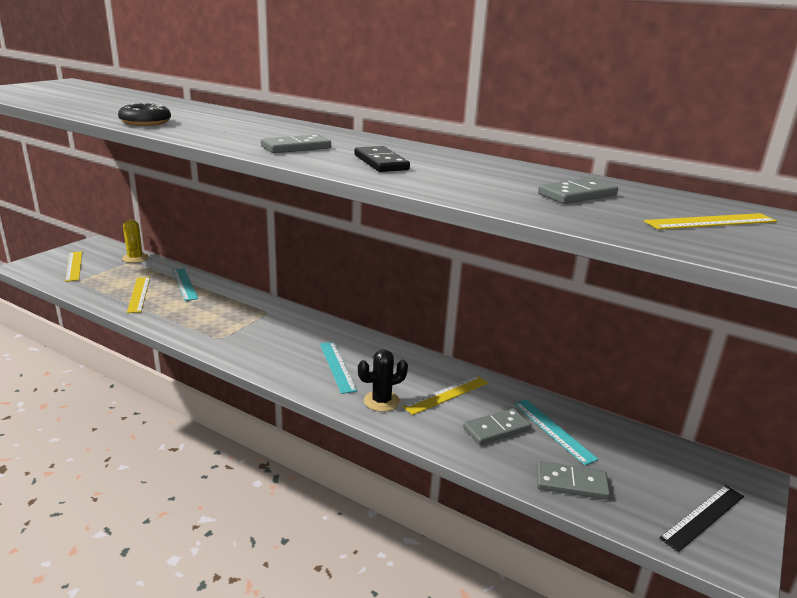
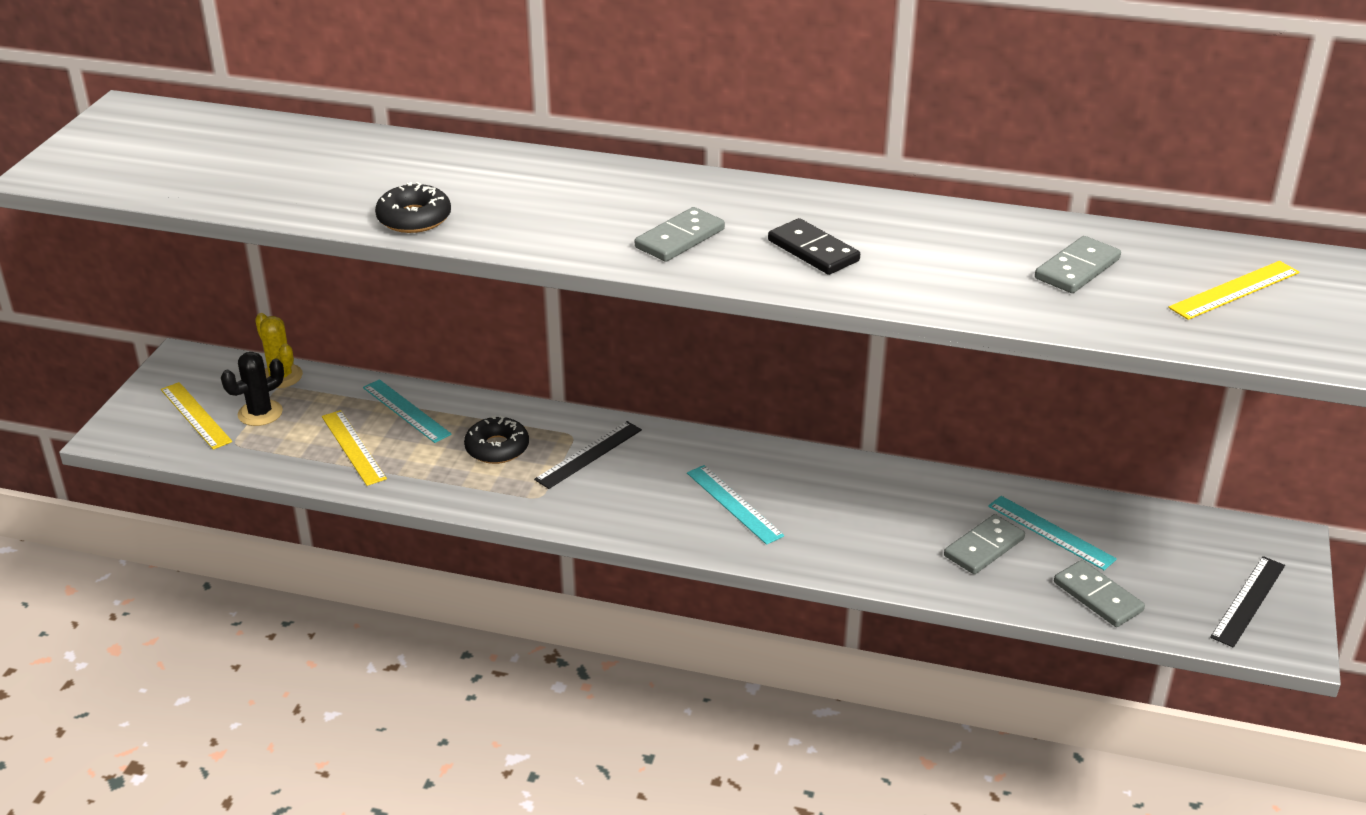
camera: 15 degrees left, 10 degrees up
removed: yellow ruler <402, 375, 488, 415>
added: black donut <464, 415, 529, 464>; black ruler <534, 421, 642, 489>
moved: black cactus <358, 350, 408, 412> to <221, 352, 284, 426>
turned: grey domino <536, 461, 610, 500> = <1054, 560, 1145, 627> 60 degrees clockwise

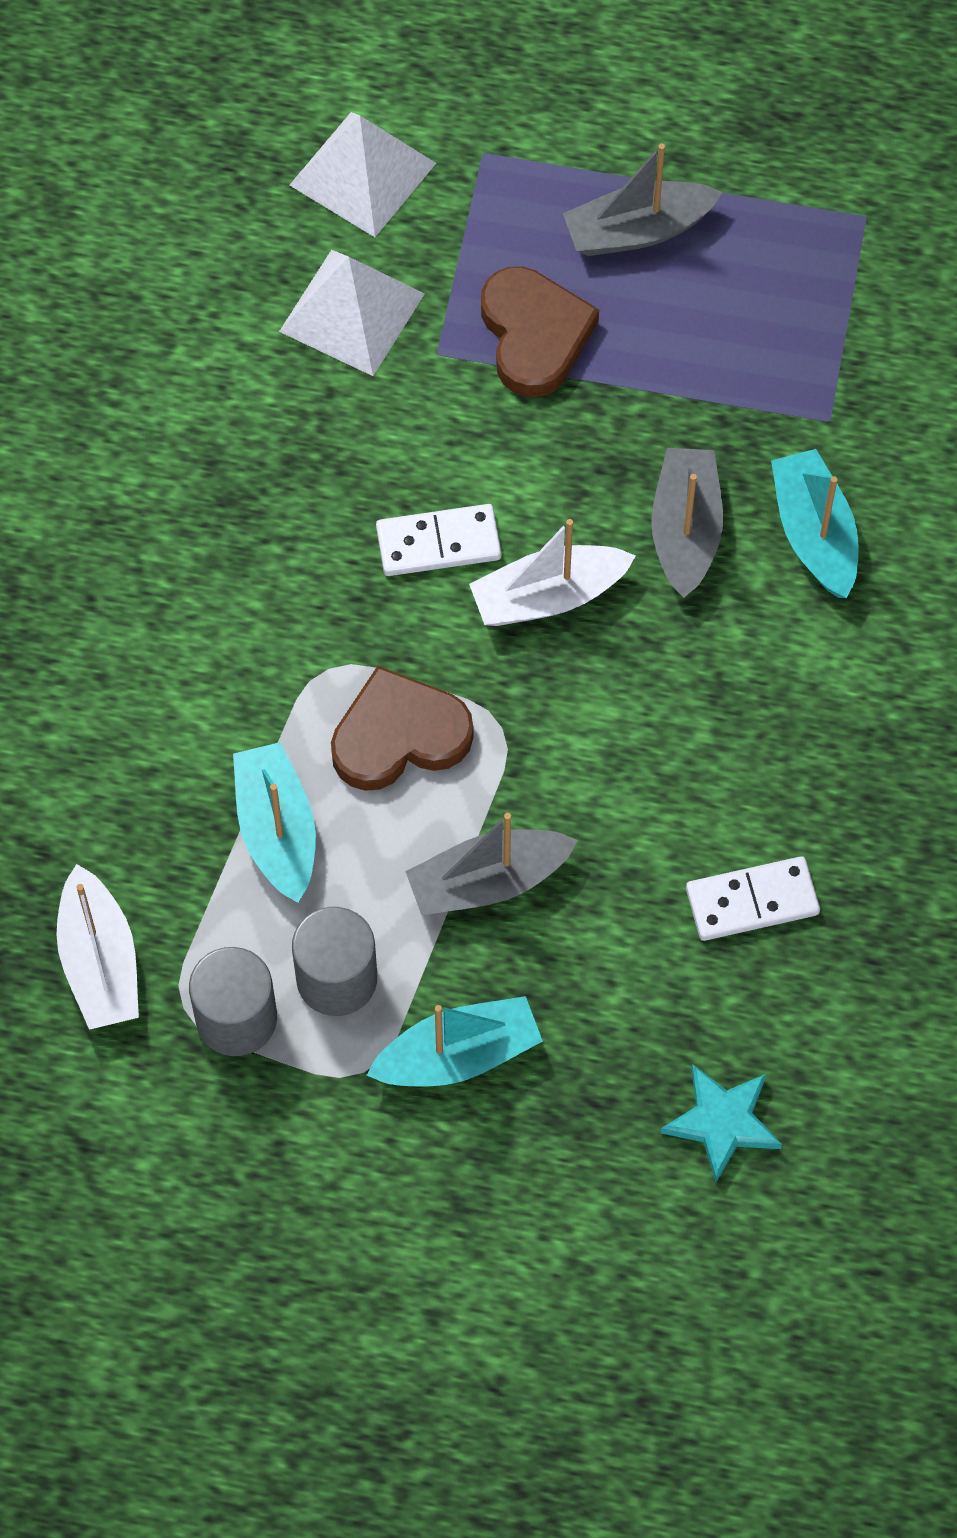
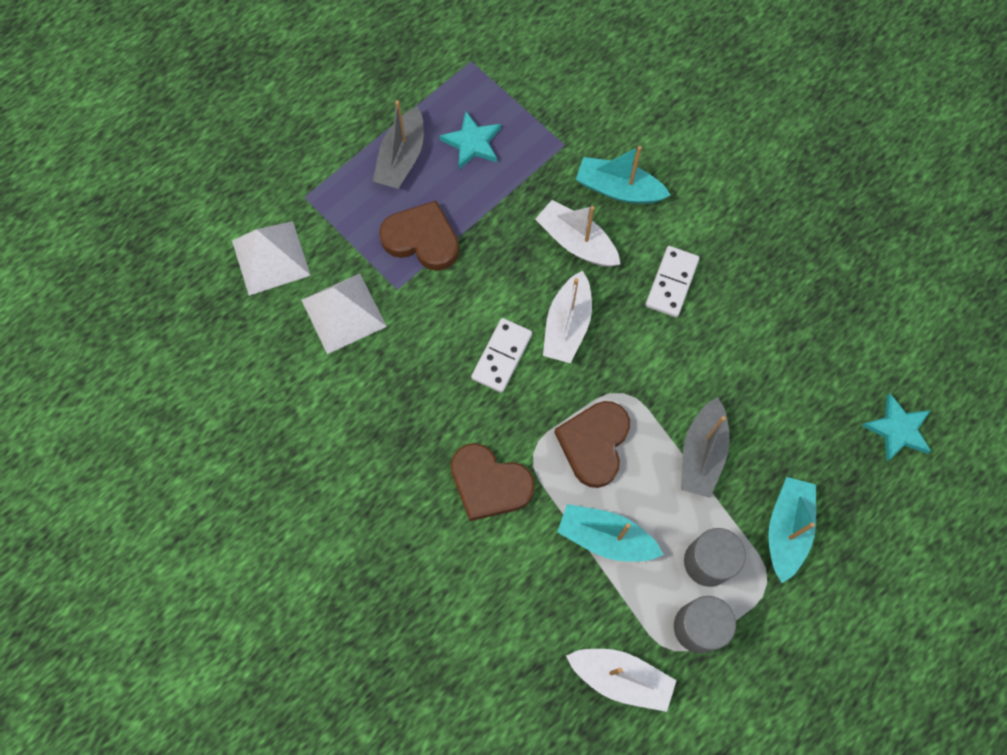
camera: 55 degrees left, 5 degrees up
added: turquoise star <440, 111, 501, 170>; brown heart <451, 443, 535, 521>
moved: white domino <686, 856, 820, 941> to <645, 246, 700, 317>
recoloured: grey boat <651, 448, 723, 598> to white boat <535, 200, 621, 267>

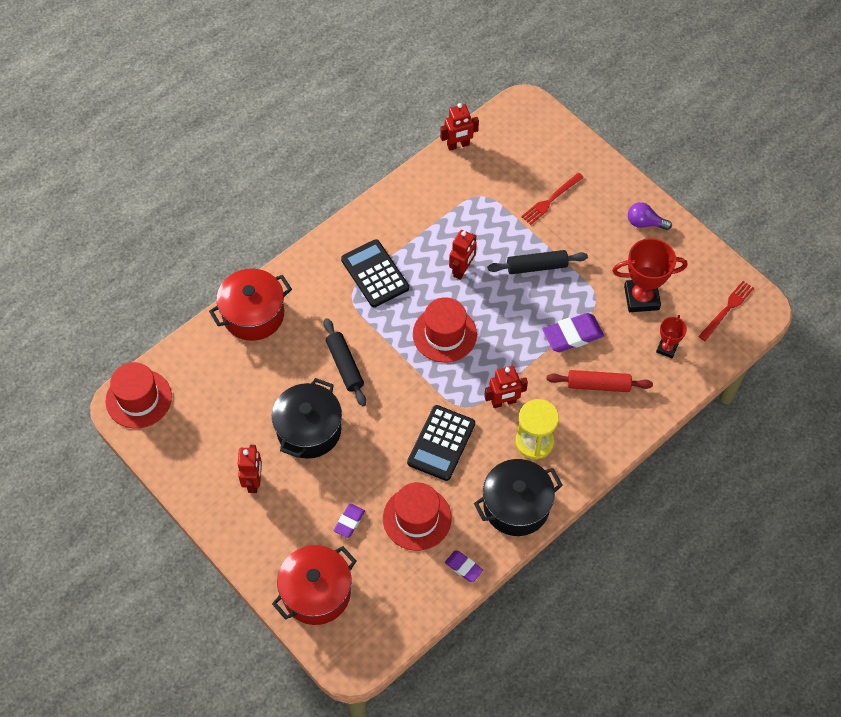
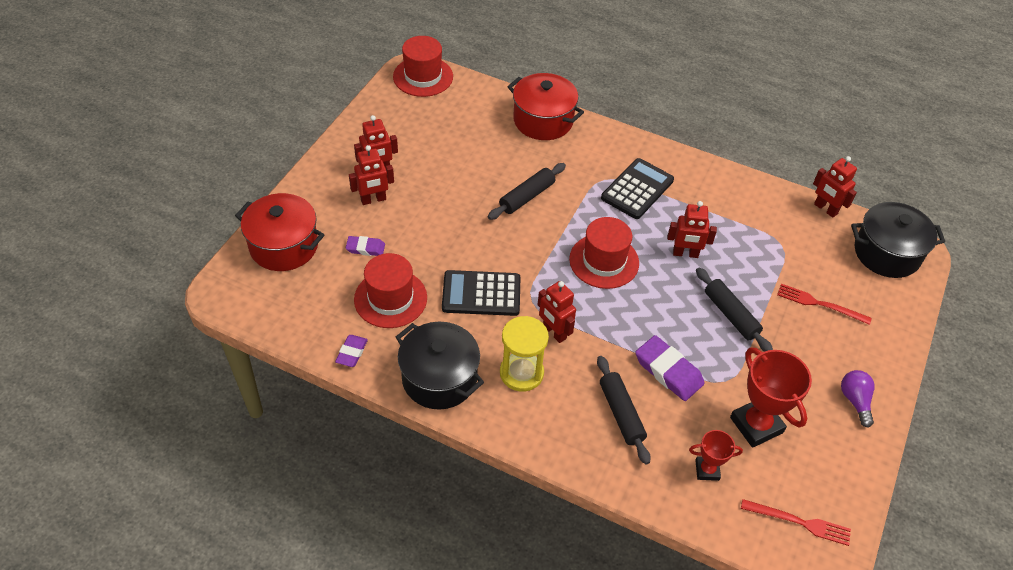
camera: 65 degrees right, 10 degrees down
added: red robot <349, 145, 394, 205>
moved: black pot <272, 378, 342, 459> to <851, 202, 945, 278>
recoloured: red rolling pin <547, 370, 653, 392> to black rolling pin <597, 356, 650, 465>

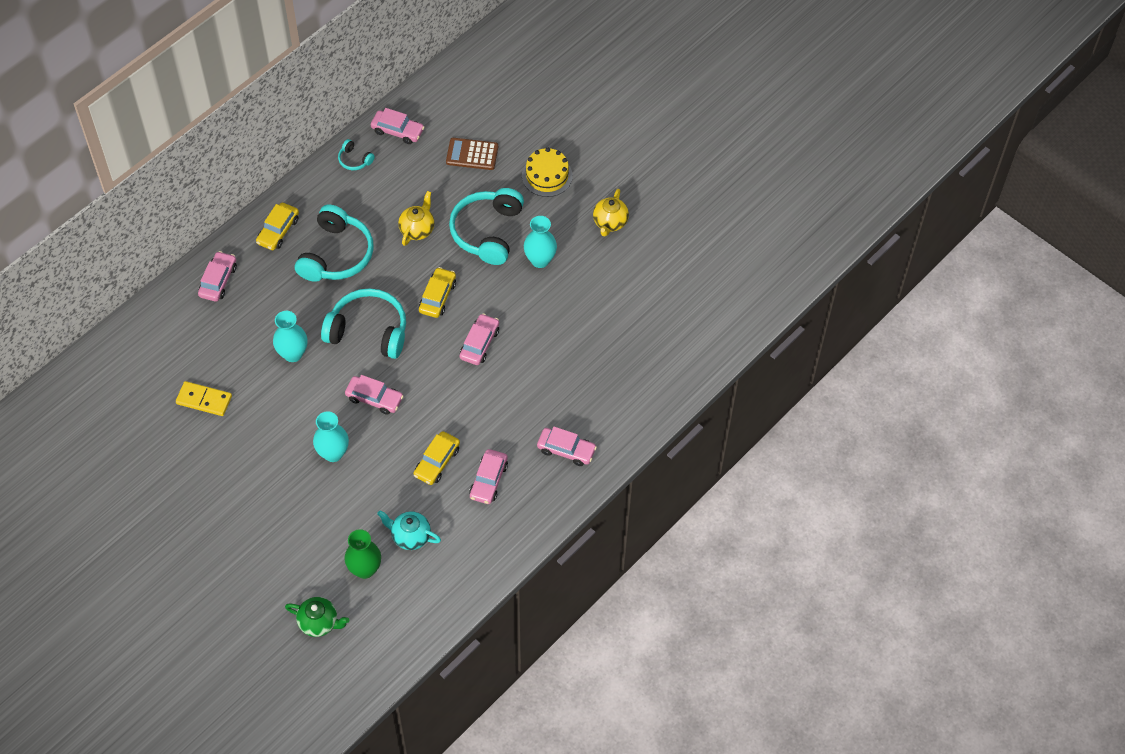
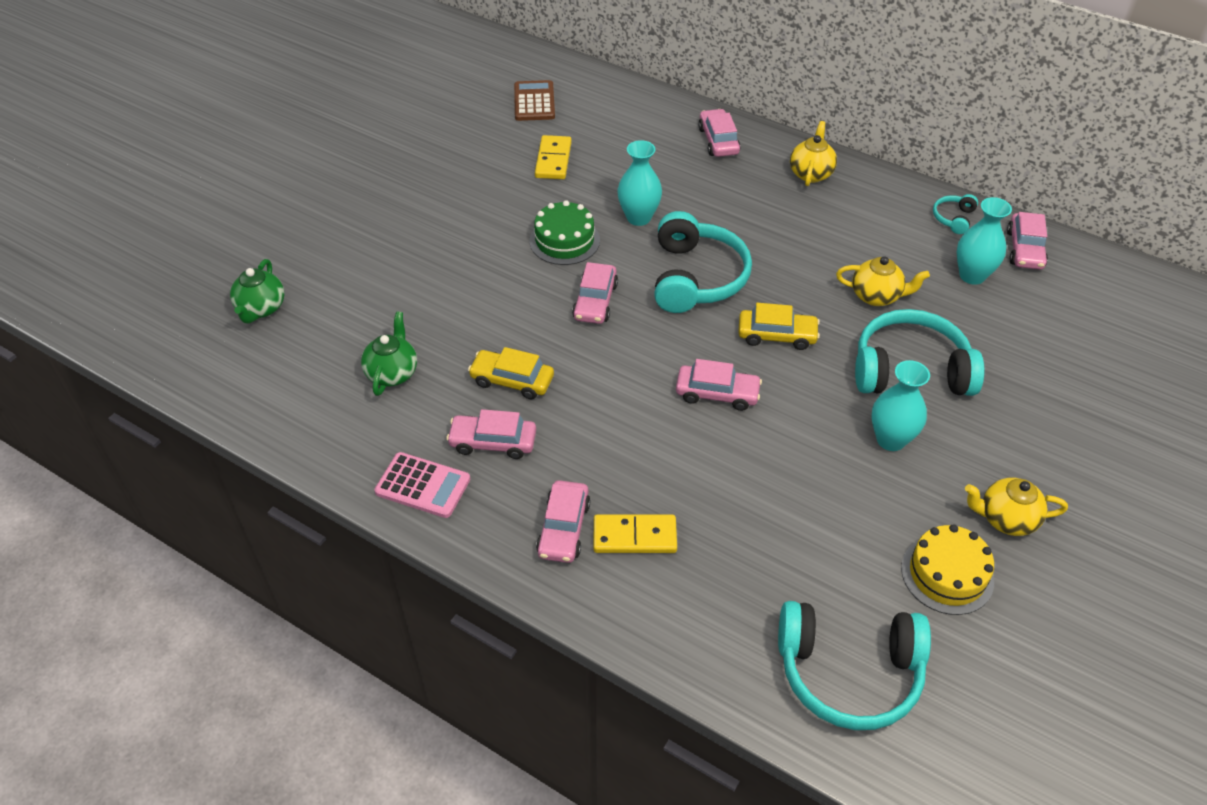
camera: 80 degrees right, 10 degrees down
removed: green vase <344, 529, 381, 579>
added: green cake <530, 200, 600, 265>; pink calculator <374, 452, 470, 518>; yellow domino <594, 514, 677, 553>
moved: brown calculator <446, 138, 498, 170> to <514, 80, 555, 121>; yellow cake <522, 148, 573, 197> to <901, 524, 994, 615>; turquoise headphones <295, 205, 374, 282> to <778, 601, 931, 730>; turquoise vase <313, 411, 349, 462> to <957, 197, 1012, 285>
replaced: yellow car <256, 203, 299, 250> to yellow teapot <790, 121, 837, 186>
recoloured: turquoise teapot <377, 511, 441, 550> to green teapot <361, 311, 417, 396>
turned: pink car <198, 251, 237, 301> = <698, 109, 741, 157> 105 degrees counterclockwise

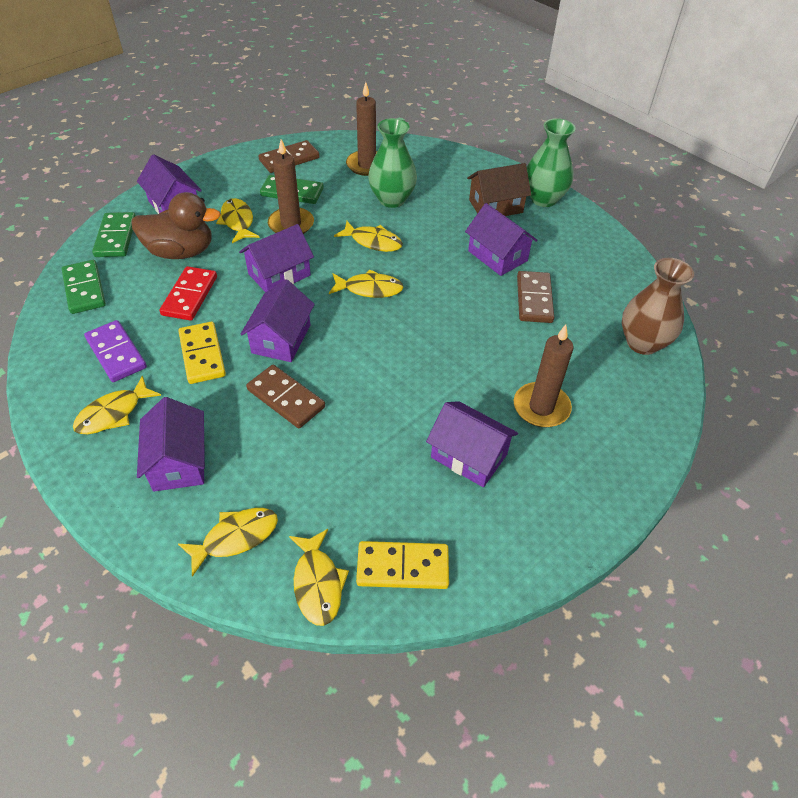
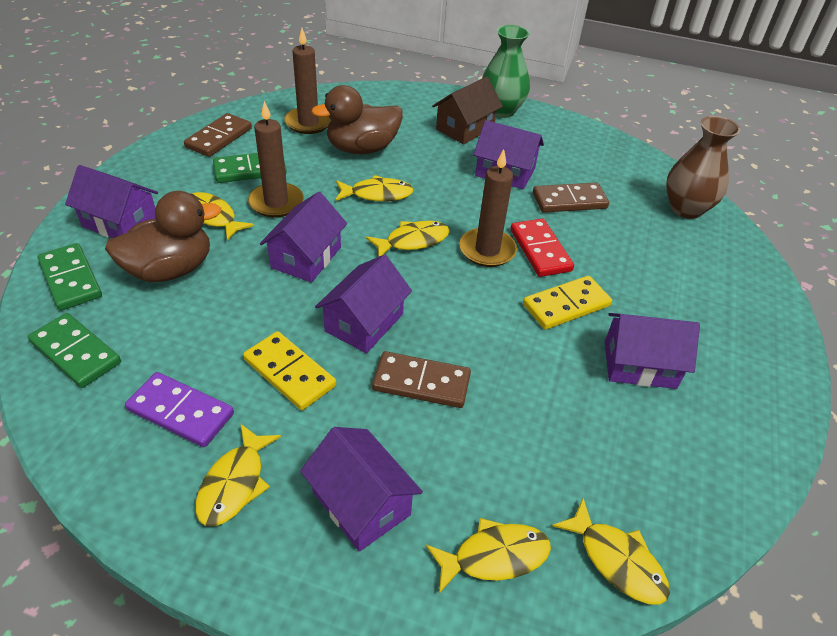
camera: 30 degrees left, 5 degrees down
moved: red domino <159, 266, 217, 321> to <510, 218, 574, 277>; brown candle <514, 325, 574, 427> to <460, 149, 517, 267>; yellow domino <356, 541, 449, 589> to <523, 276, 612, 330>
replaced: green vase <368, 118, 417, 208> to brown duck <311, 85, 403, 154>
turned: brown domino <517, 271, 554, 323> = <533, 183, 609, 213> 75 degrees counterclockwise; purple house <240, 279, 315, 362> = <315, 255, 412, 353> 45 degrees clockwise; yellow fish <178, 508, 278, 577> = <426, 518, 551, 593> 45 degrees clockwise

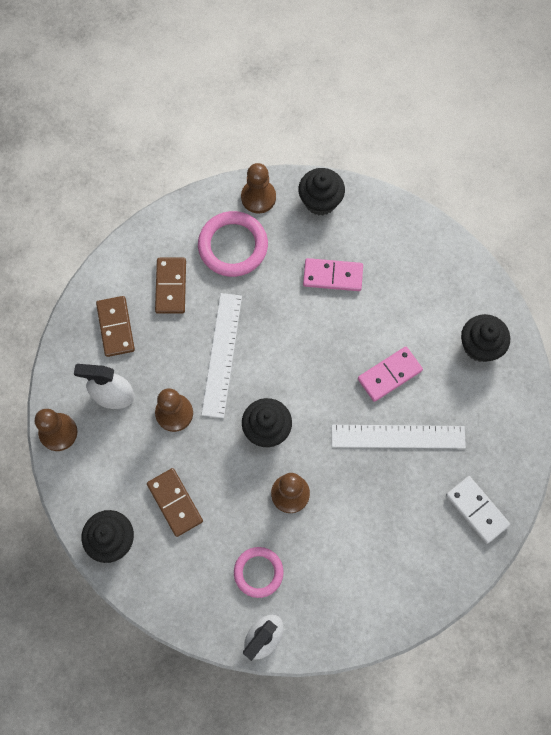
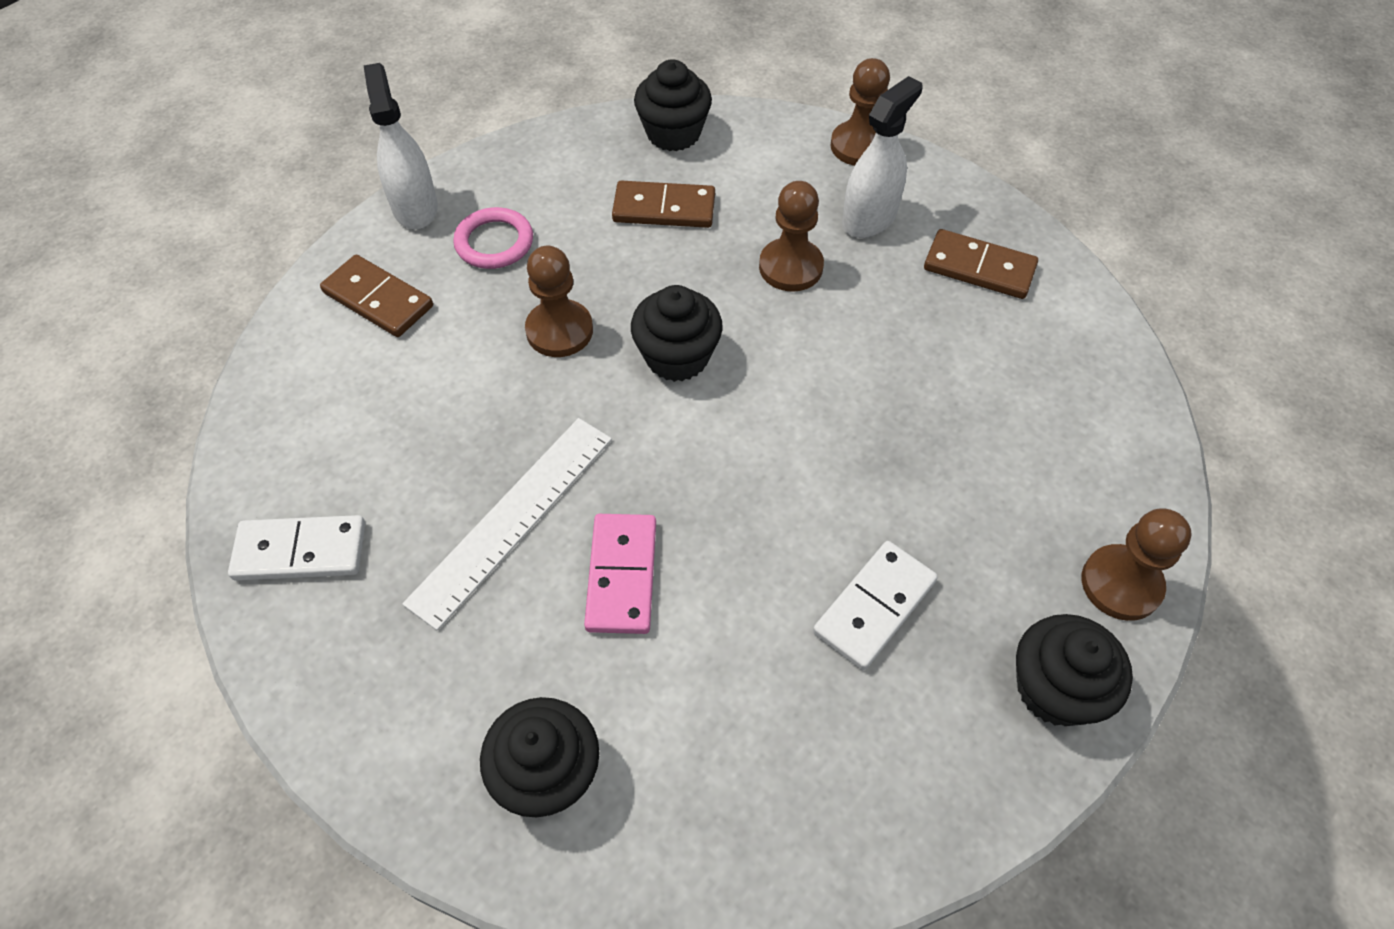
camera: 125 degrees right, 15 degrees down
removed: pink ring <198, 211, 268, 277>; white ruler <202, 293, 242, 418>
moved: brown domino <155, 258, 186, 314> to <320, 255, 433, 337>
recoloured: pink domino <303, 258, 363, 291> to white domino <813, 541, 938, 670>

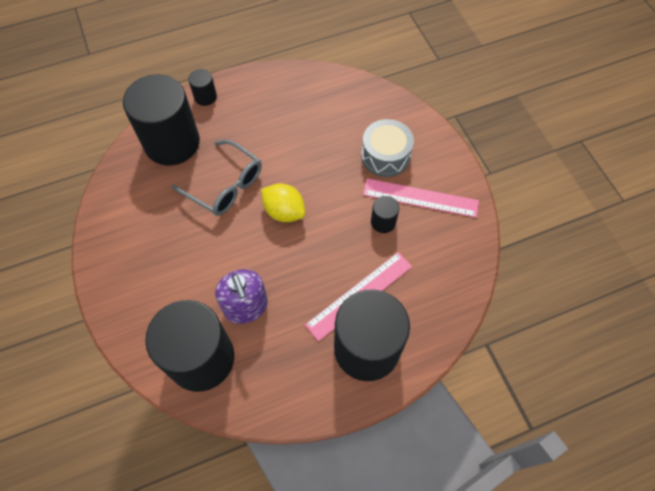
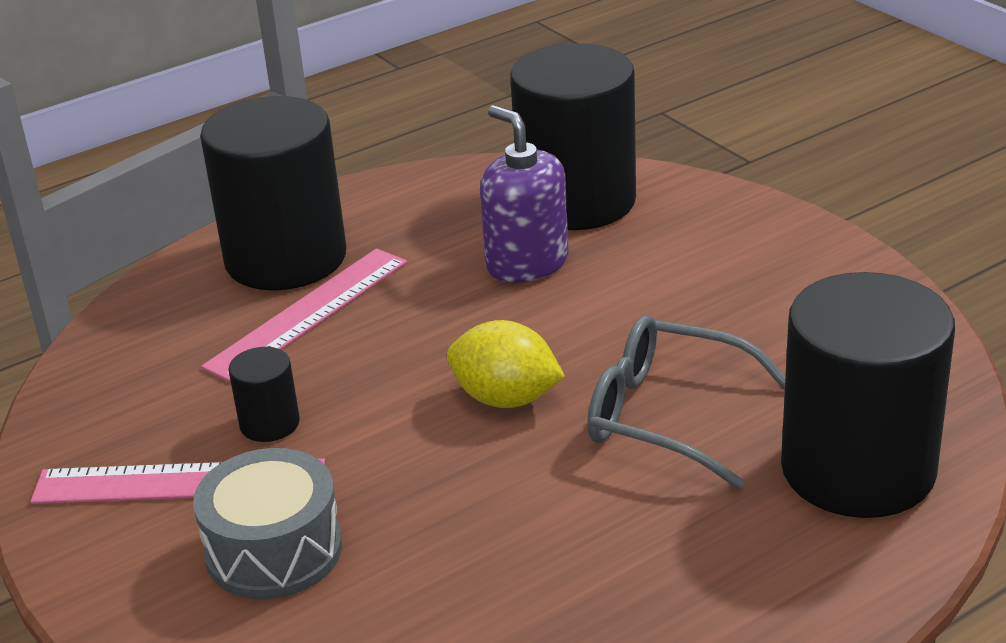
camera: 170 degrees right, 30 degrees down
removed: black cylinder <188, 69, 217, 106>

